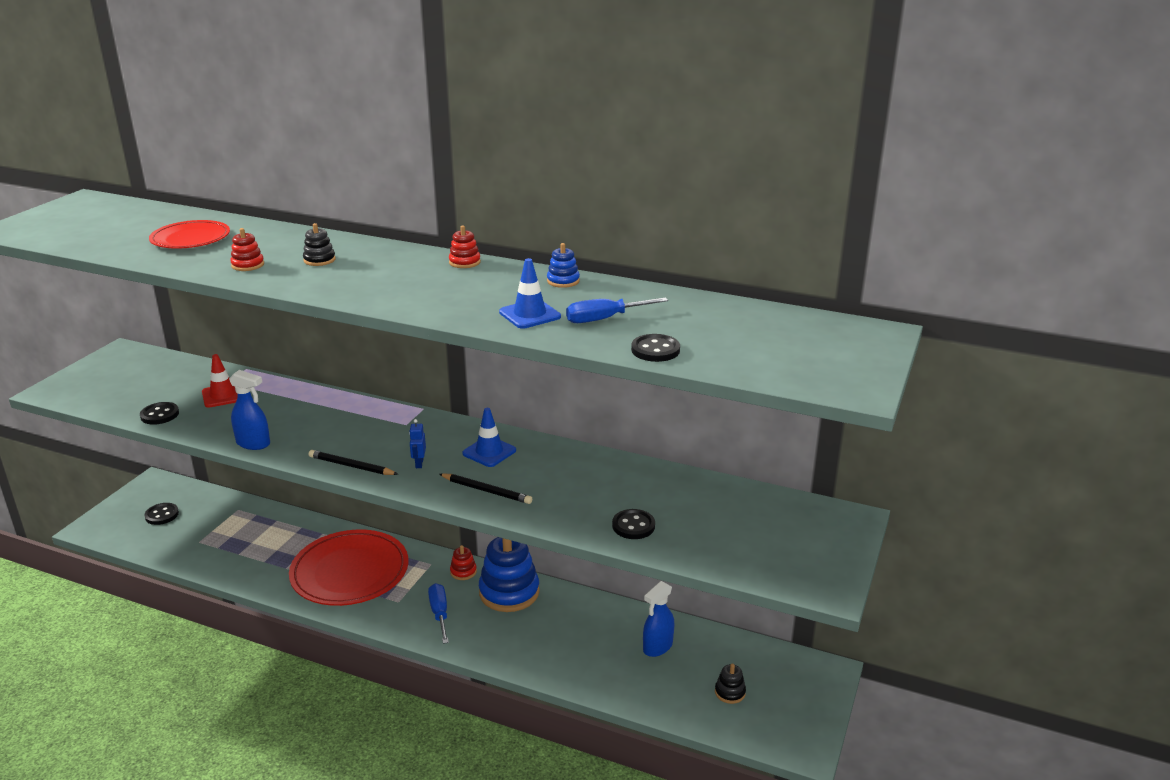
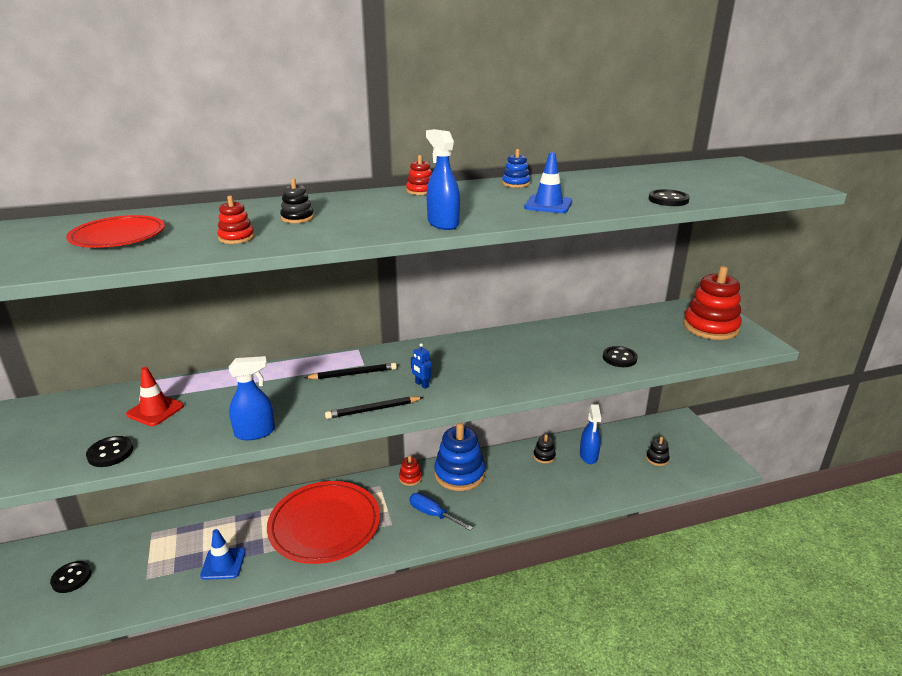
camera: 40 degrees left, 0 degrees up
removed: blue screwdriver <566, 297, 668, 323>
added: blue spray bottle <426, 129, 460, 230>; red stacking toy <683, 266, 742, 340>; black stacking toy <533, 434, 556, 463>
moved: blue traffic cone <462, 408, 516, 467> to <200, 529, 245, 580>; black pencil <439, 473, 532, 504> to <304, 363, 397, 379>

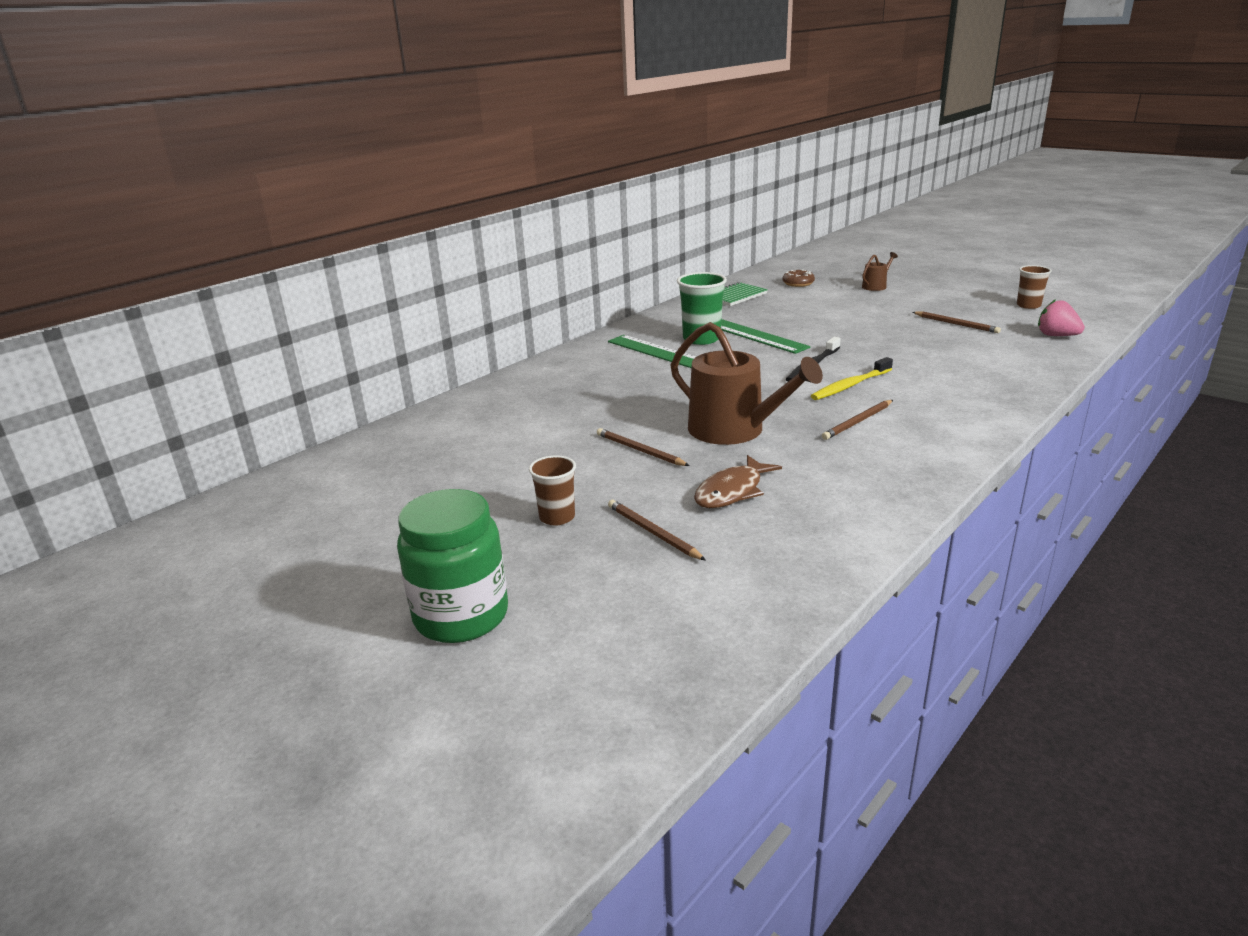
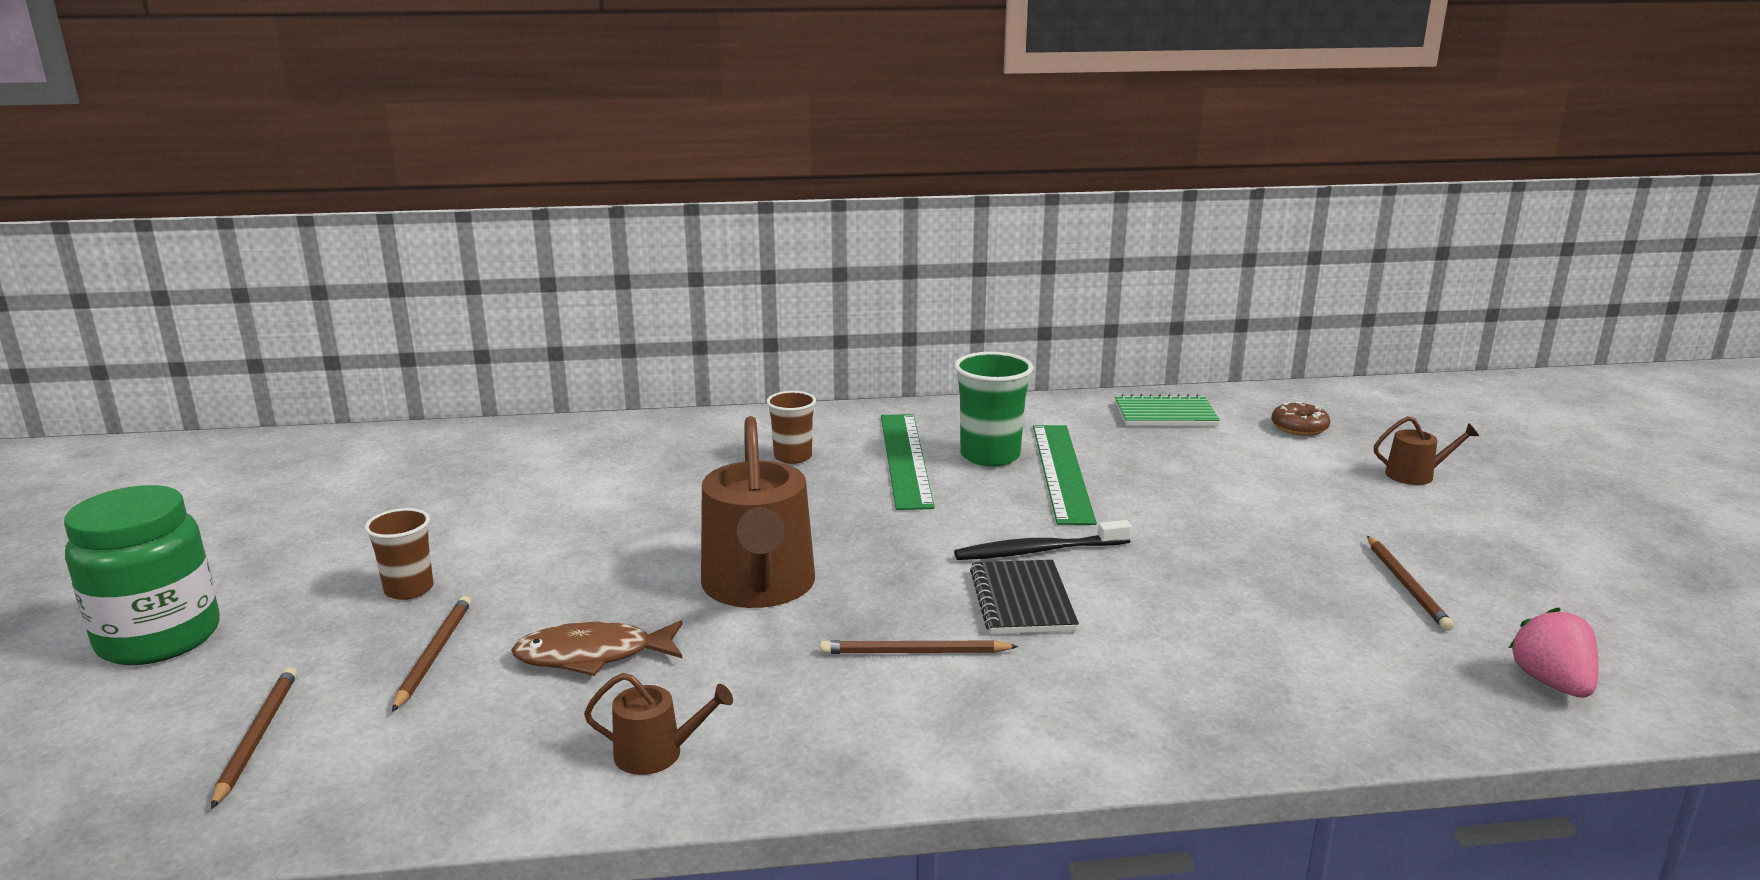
camera: 40 degrees right, 5 degrees down
added: brown watering can <584, 673, 733, 775>
moved: brown cup <1017, 265, 1052, 309> to <767, 391, 816, 464>; brown pencil <597, 428, 690, 466> to <211, 667, 297, 809>
replaced: yellow toothbrush <811, 357, 893, 400> to black notebook <970, 560, 1079, 634>

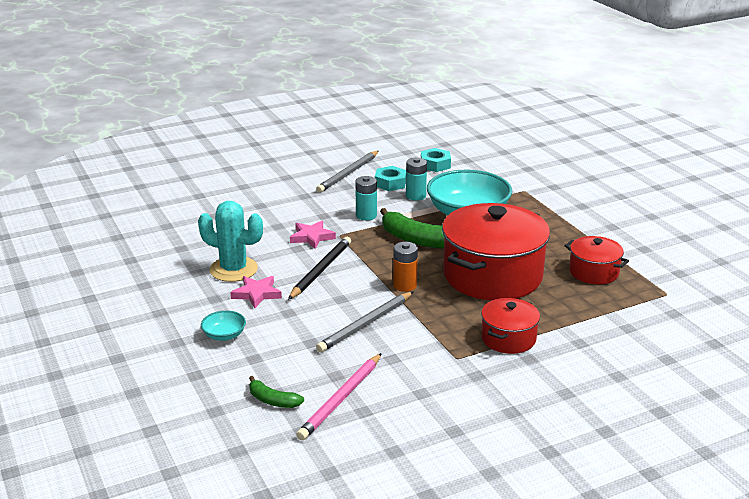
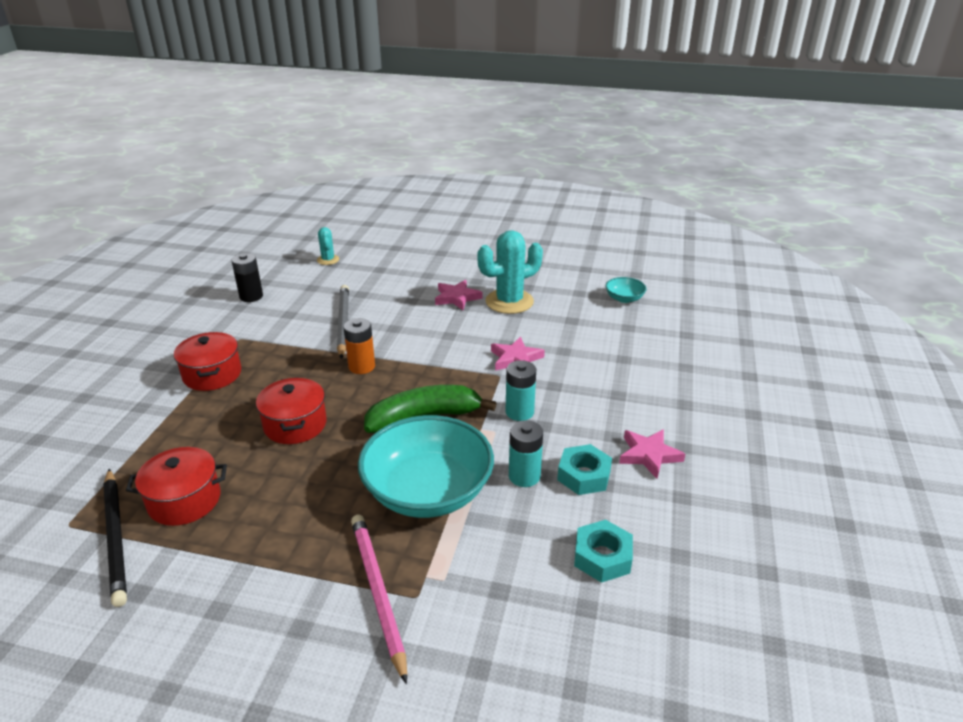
camera: 130 degrees right, 5 degrees up
added: black battery <231, 253, 263, 302>
moved: black pencil <288, 237, 351, 300> to <103, 469, 127, 607>; turquoise bowl <201, 311, 246, 341> to <606, 277, 646, 303>; pink pencil <296, 353, 382, 440> to <351, 514, 407, 684>
replaced: grey pencil <316, 151, 379, 193> to pink star <619, 429, 686, 479>; green banana <249, 376, 304, 408> to turquoise cactus <317, 227, 339, 265>
resized: red pot <442, 203, 550, 300> = <256, 377, 327, 444> x0.50

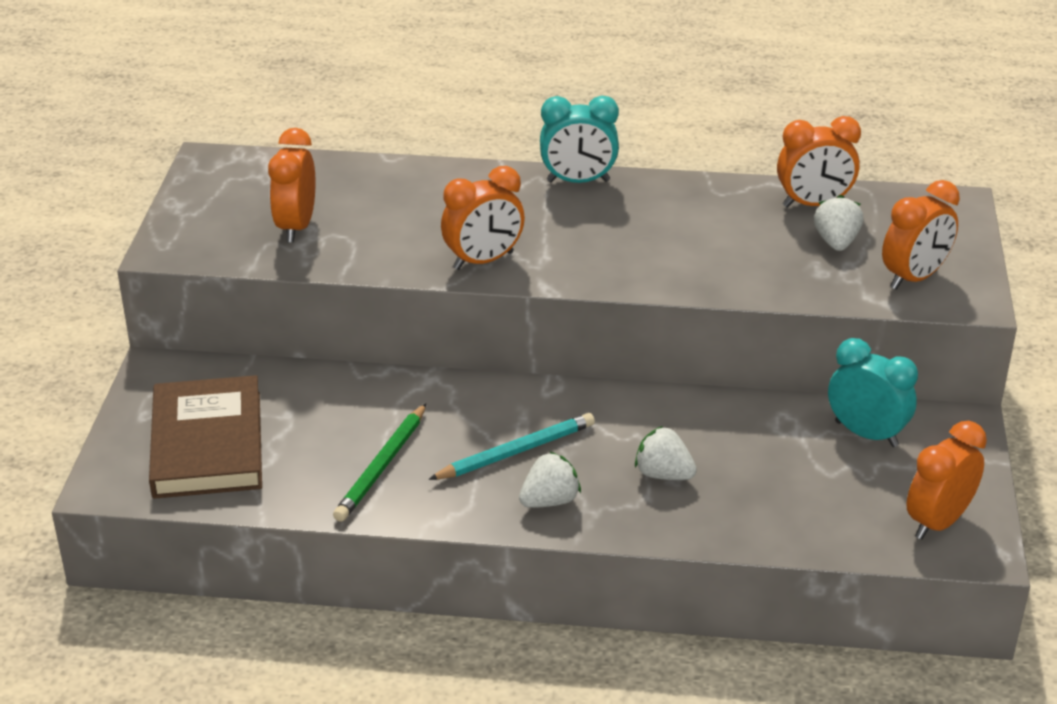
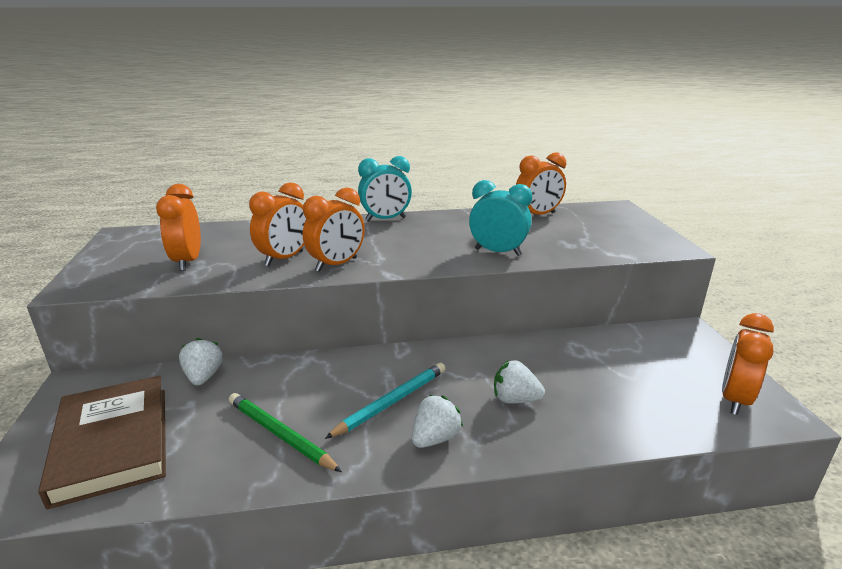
camera: 15 degrees left, 10 degrees down
moved: orange clock <882, 180, 960, 290> to <249, 182, 307, 266>; white strawberry <814, 195, 863, 251> to <179, 338, 223, 385>; turquoise clock <828, 338, 918, 447> to <469, 180, 532, 256>
turned: green pencil <333, 403, 426, 522> = <229, 393, 342, 472> 120 degrees clockwise

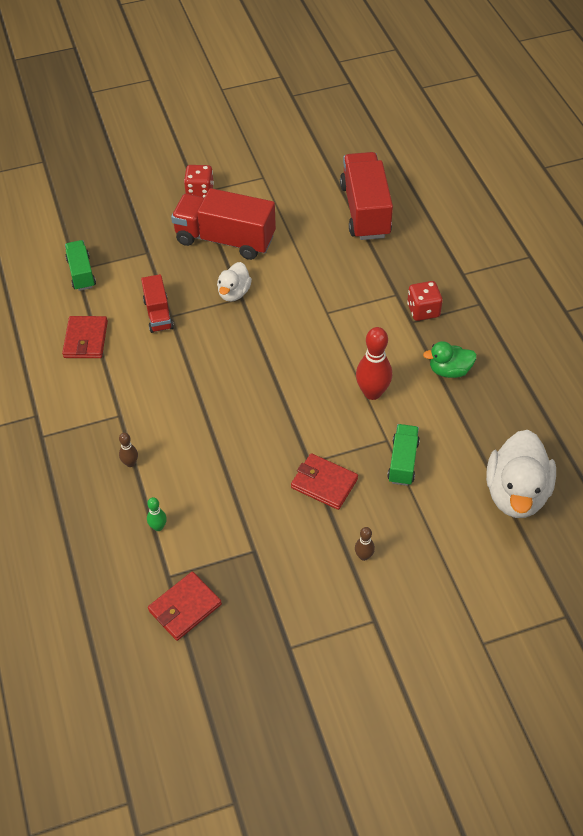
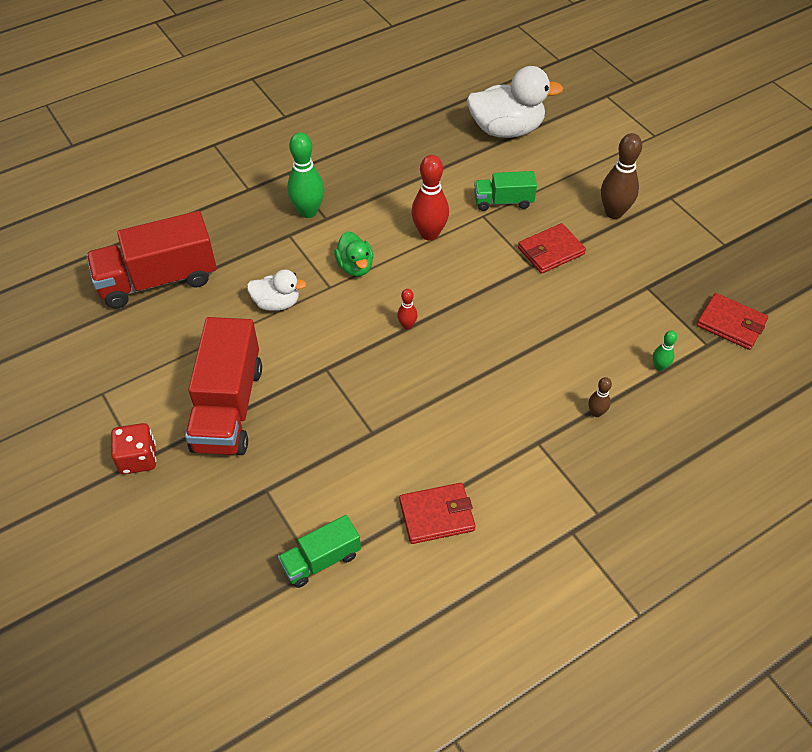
camera: 105 degrees left, 0 degrees up
removed: red truck <141, 274, 174, 333>
added: red bowling pin <397, 289, 418, 330>
moved: white duck <217, 262, 252, 301> to <247, 270, 307, 311>; green duck <423, 341, 477, 378> to <334, 231, 373, 276>
replaced: red dice <407, 281, 443, 321> to green bowling pin <287, 132, 324, 218>
turned: red wallet <291, 453, 358, 510> = <518, 223, 586, 274> 45 degrees clockwise
resized: brown bowling pin <355, 527, 375, 561> = <601, 133, 642, 219> x2.00

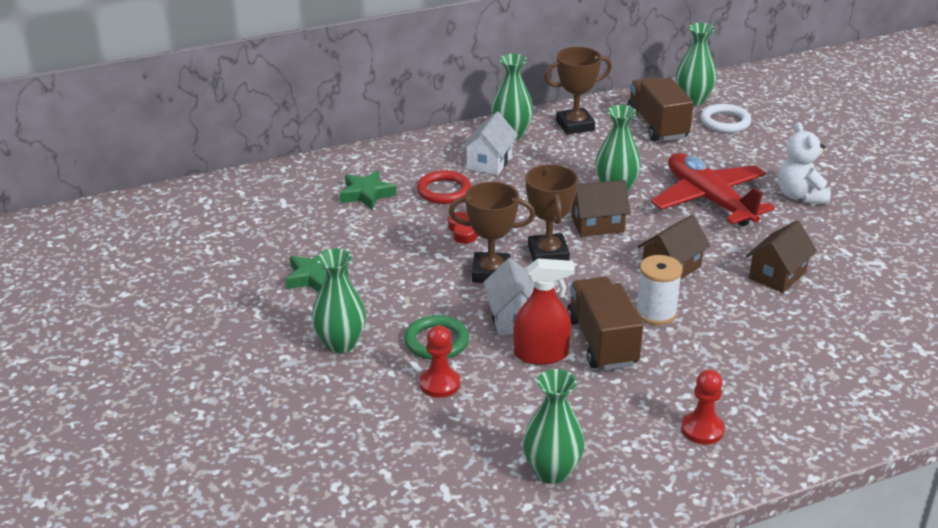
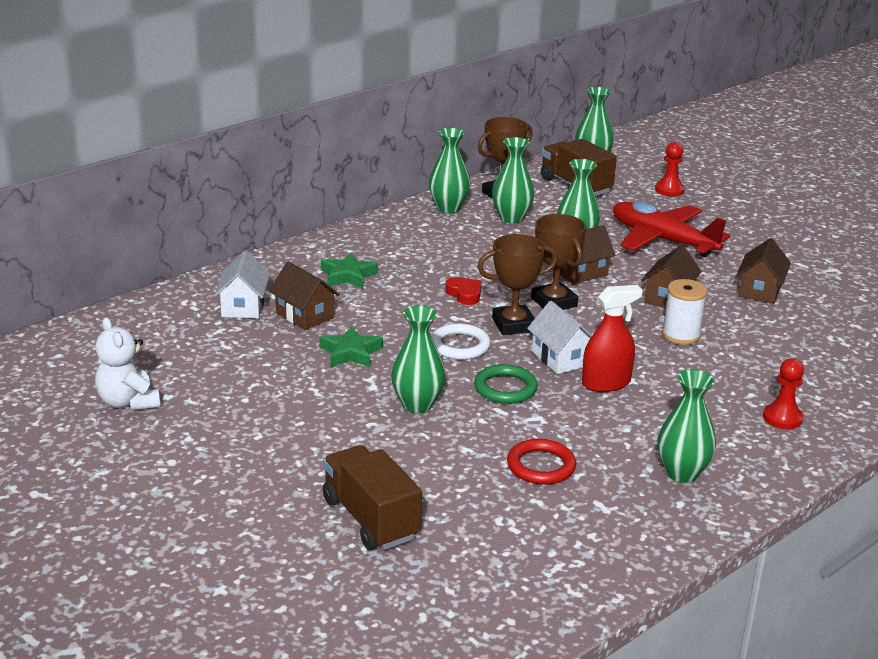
camera: 20 degrees left, 5 degrees down
added: green vase <492, 137, 534, 223>; brown house <269, 261, 340, 330>
moved: white ring <701, 104, 751, 133> to <431, 323, 491, 360>; white house <461, 112, 518, 175> to <214, 251, 270, 319>; white teddy bear <778, 122, 831, 203> to <95, 317, 160, 411>; red ring <417, 170, 471, 204> to <507, 439, 576, 485>; brown truck <567, 277, 643, 370> to <322, 445, 422, 550>; red pawn <420, 325, 460, 398> to <655, 142, 685, 196>

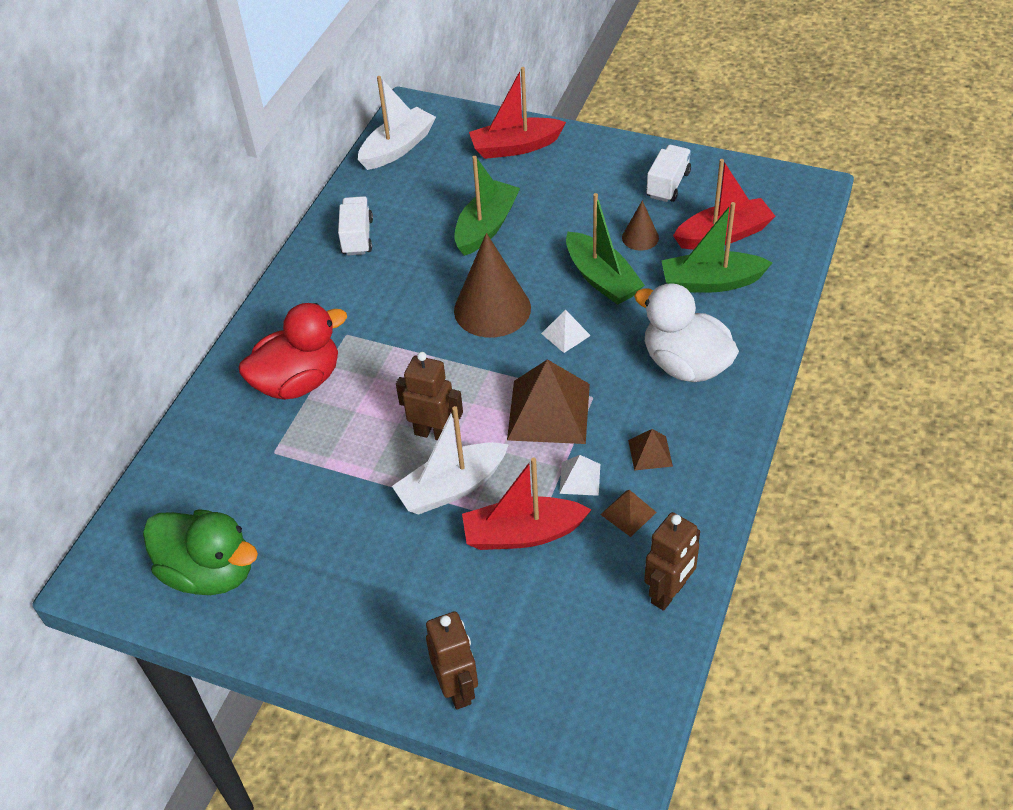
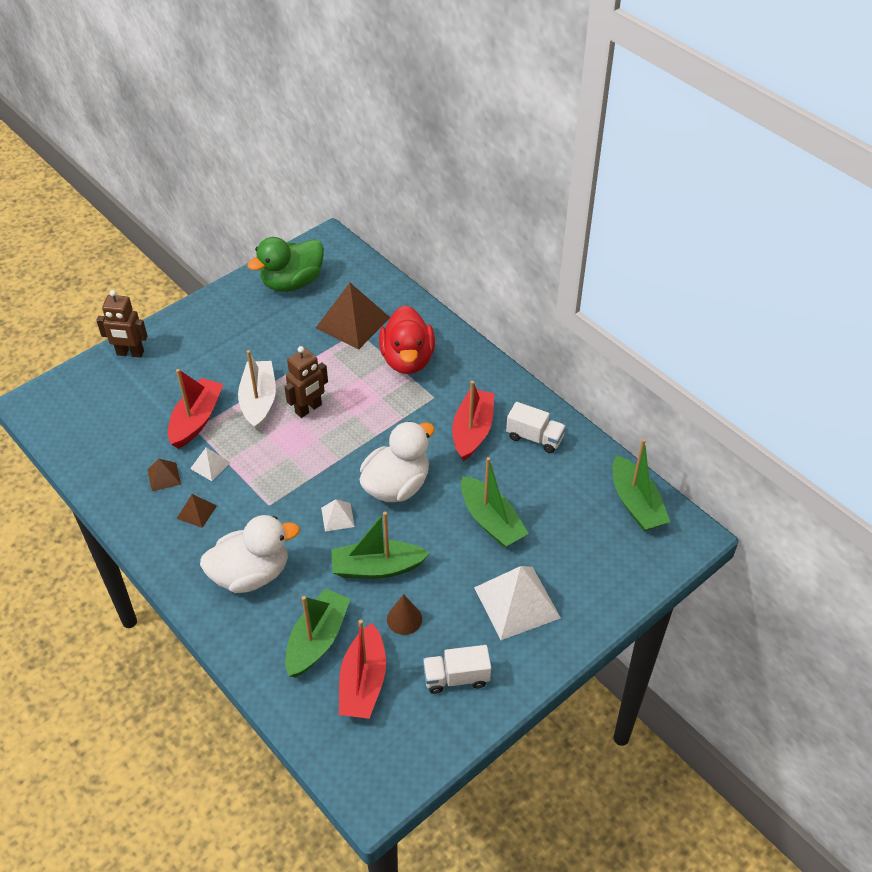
camera: 115 degrees right, 0 degrees up
removed: brown robot <644, 512, 700, 611>
added: white pyramid <474, 566, 561, 640>
moved: red boat <469, 67, 566, 159> to <452, 381, 494, 461>; brown pyramid <507, 359, 590, 444> to <316, 283, 390, 349>
replaced: brown cone <454, 233, 531, 337> to white duck <360, 421, 434, 502>
recoloured: white boat <358, 76, 436, 170> to green boat <612, 439, 670, 531>
turned: white truck <646, 145, 691, 202> = <423, 645, 491, 694> 120 degrees clockwise

